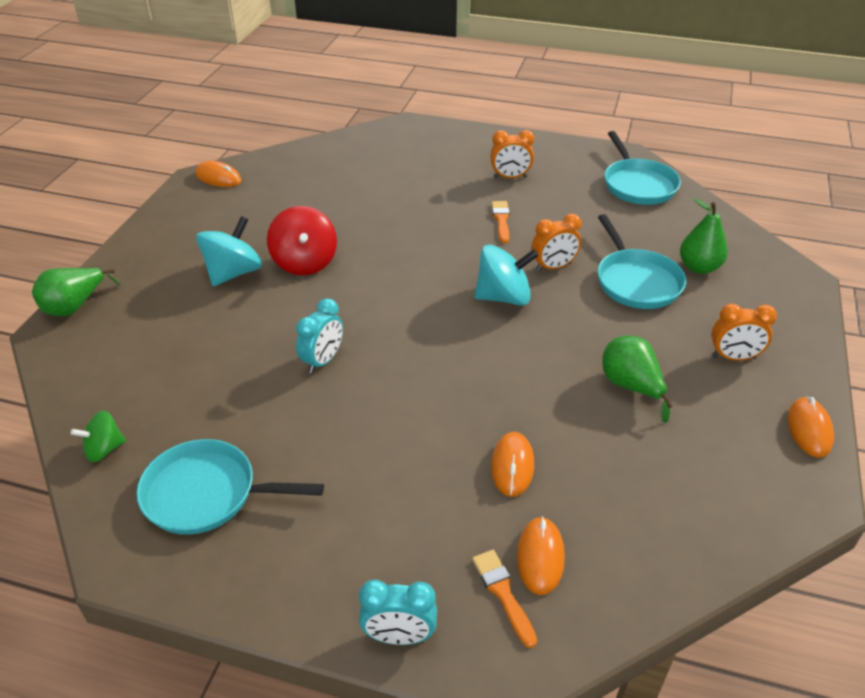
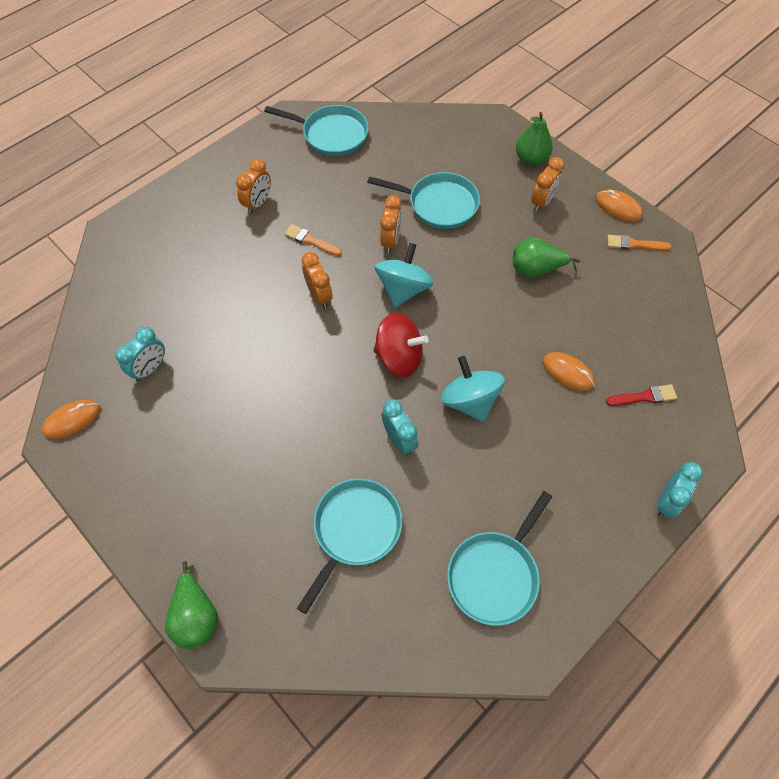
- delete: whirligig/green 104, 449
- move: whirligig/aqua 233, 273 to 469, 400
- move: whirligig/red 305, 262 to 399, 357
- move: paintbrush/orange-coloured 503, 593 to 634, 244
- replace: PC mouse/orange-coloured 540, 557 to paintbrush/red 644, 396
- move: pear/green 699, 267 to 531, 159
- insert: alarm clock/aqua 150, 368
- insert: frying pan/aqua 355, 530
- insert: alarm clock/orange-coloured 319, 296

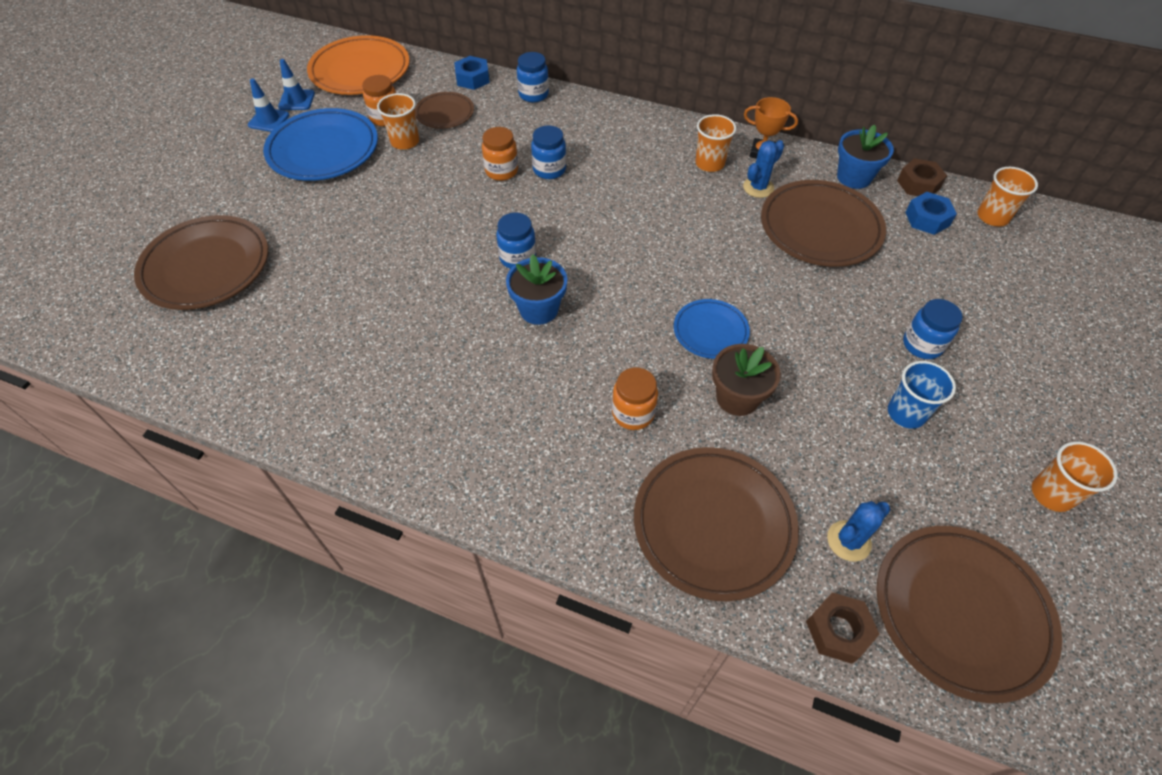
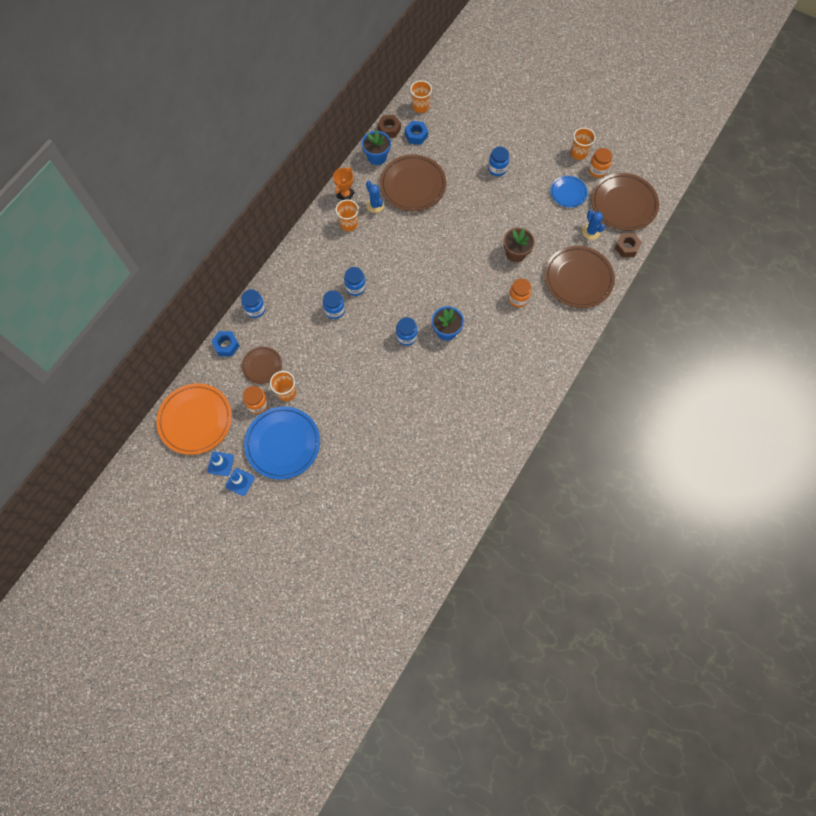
- delete: plate/russet 206, 267
- move: jam jar/orange-coloured 501, 171 to 597, 170
- move: plate/cobalt 710, 331 to 568, 193
- delete: tumbler/cobalt 906, 413
- insert: jam jar/cobalt 355, 287

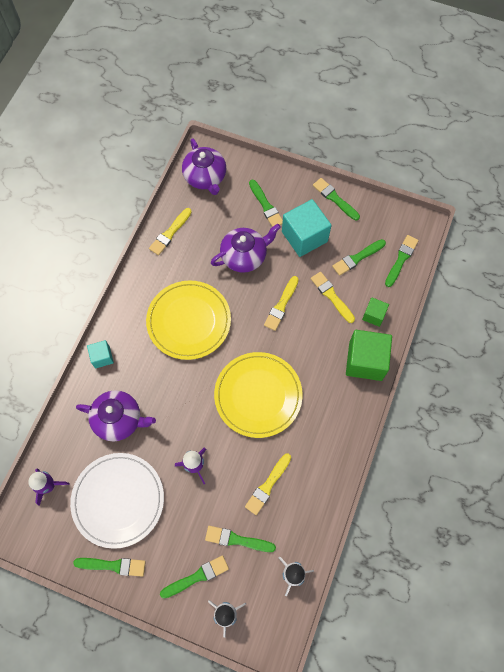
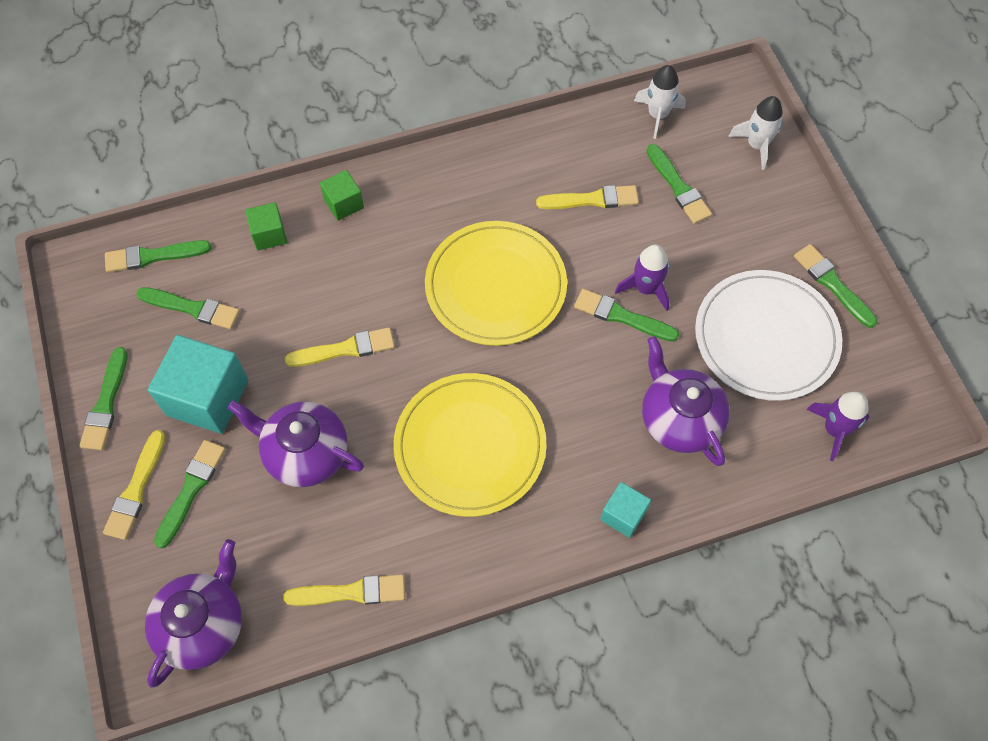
- move: paintbrush/green 197, 576 to 621, 316
- move: paintbrush/golden 331, 296 to 136, 489
- resize: solid cube/green 365, 361 = 344, 204 x0.52

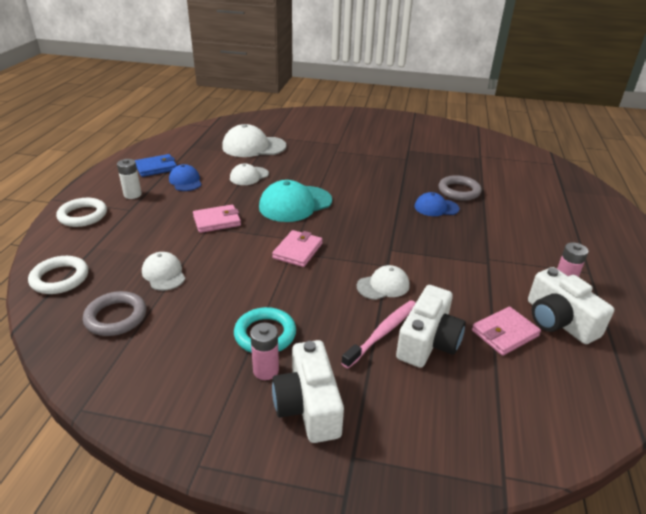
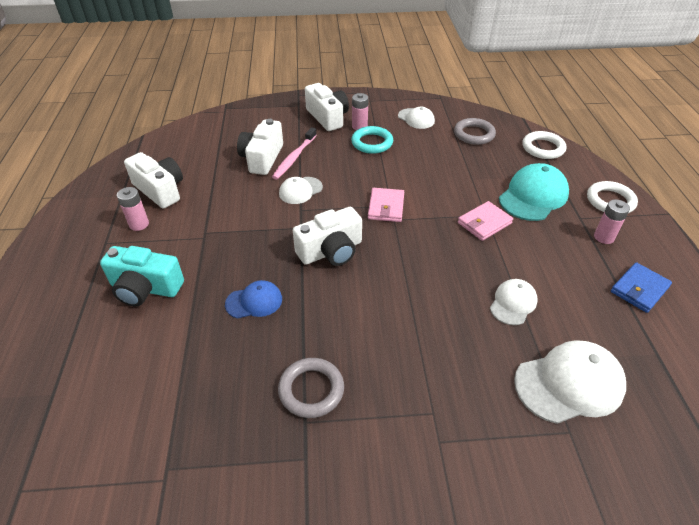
- recolor: battery/snow-white 132, 195 to battery/pink 604, 237
- move: baseball cap/snow-white 164, 274 to 416, 119
- delete: baseball cap/cobalt 185, 181
- move: baseball cap/aqua 295, 204 to 533, 196
- move: hoop/ash-grey 459, 191 to 311, 390
- delete: card wallet/pink 504, 333
- insert: compact camera/aqua 145, 288
- insert: compact camera/snow-white 331, 251

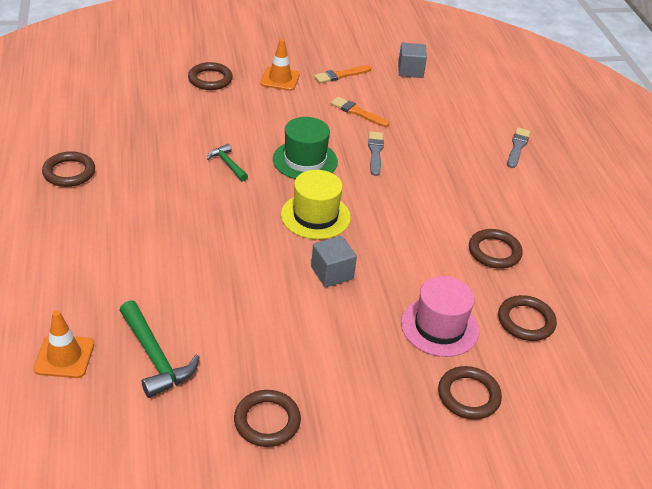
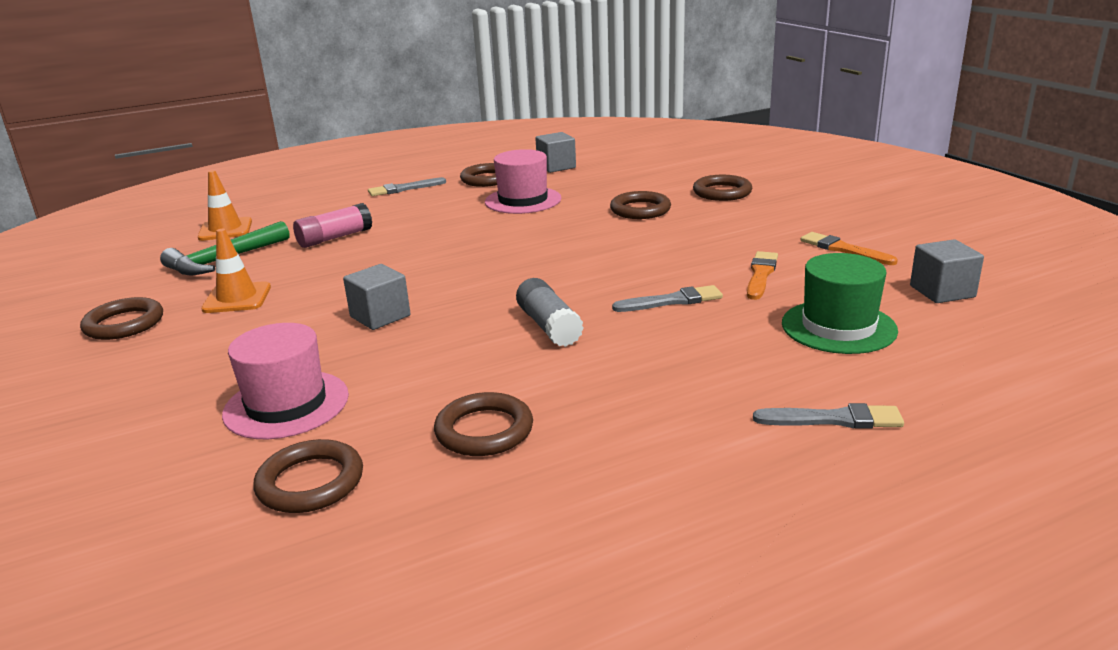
- delete: claw hammer/green 227, 164
- move: safety cone/orange-coloured 280, 79 to 237, 298
- move: top hat/green 305, 160 to 838, 327
- delete: top hat/golden 315, 216
- move: hoop/russet 468, 395 to 640, 210
- insert: glue stick/pink 334, 238
- insert: paintbrush/ash-grey 404, 189
- insert: top hat/pink 523, 200
- insert: glue stick/ash-grey 549, 326
- insert: solid cube/ash-grey 556, 166

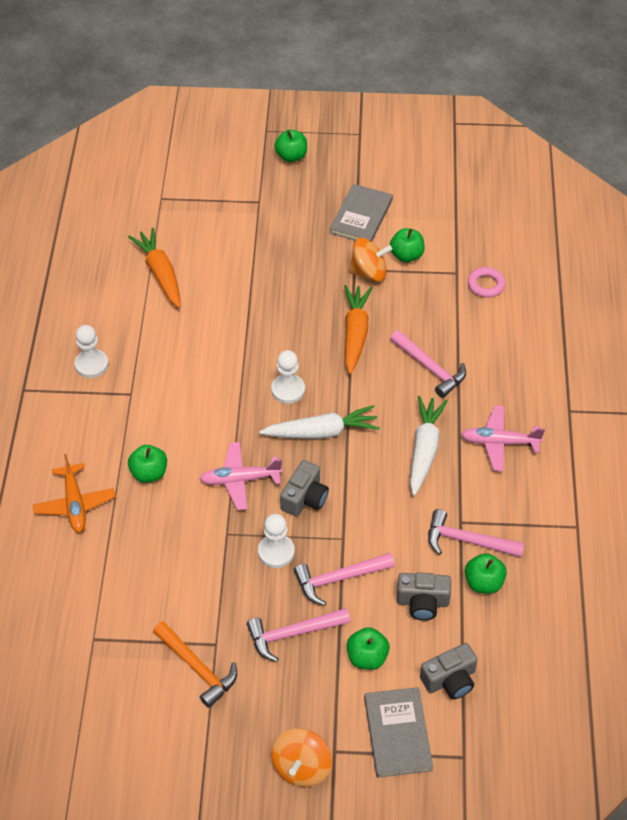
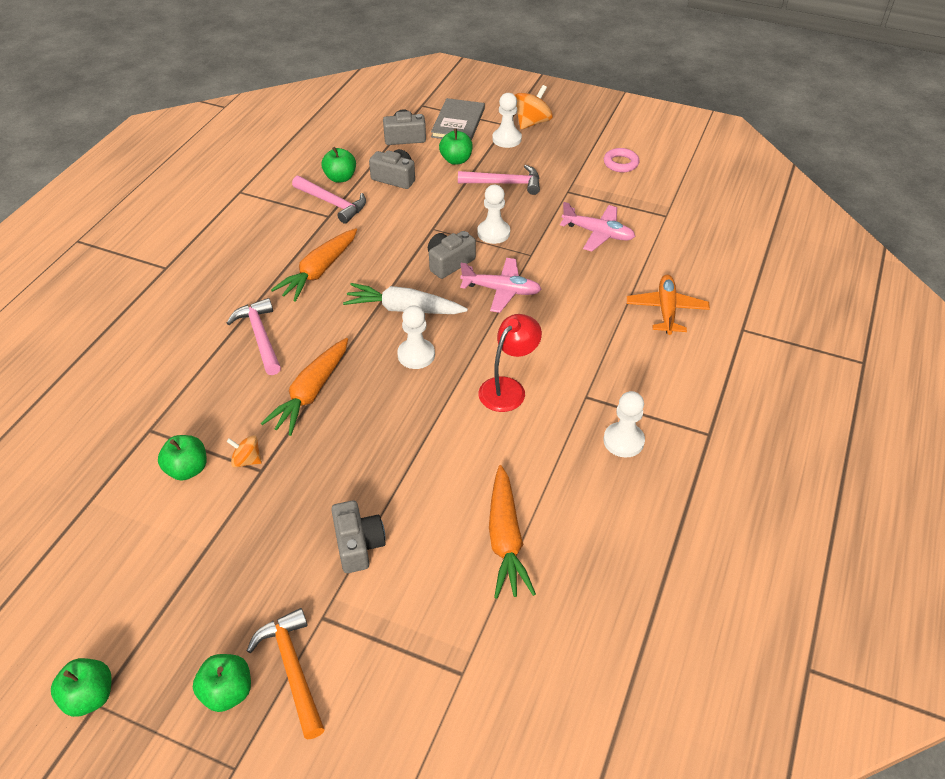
- move: toy apple/green 149, 473 to 90, 696
- move: claw hammer/orange-coloured 197, 667 to 293, 669
- delete: claw hammer/pink 339, 579
- delete: hardcover/ash-grey 361, 216
- resize: whirligig/orange-coloured 369, 272 = 247, 460 x0.59
- recolor: root vegetable/snow-white 424, 449 to root vegetable/orange-coloured 319, 271
- move: aeroplane/pink 499, 442 to 598, 233
- move: hoop/pink 486, 285 to 620, 163
- insert: compact camera/ash-grey 358, 545
- insert: reading lamp/red 508, 388
- insert: pawn/snow-white 507, 139

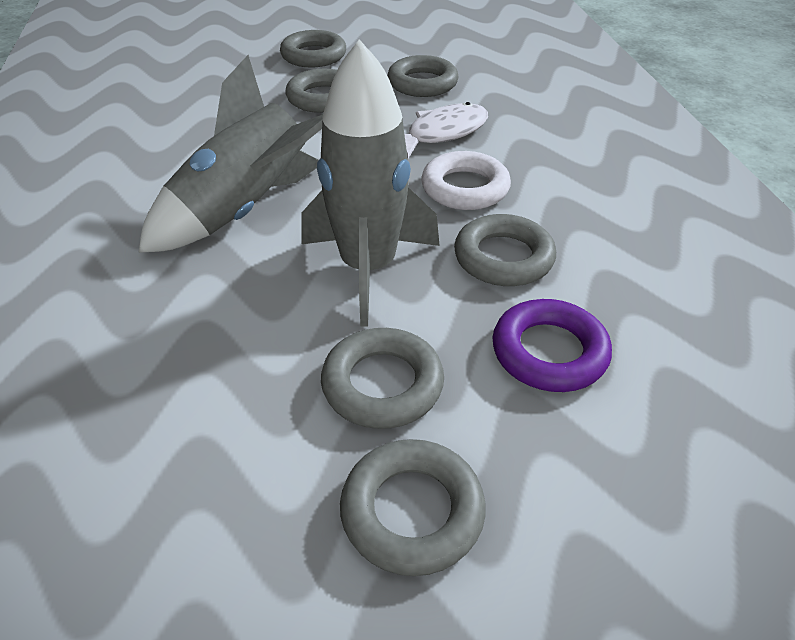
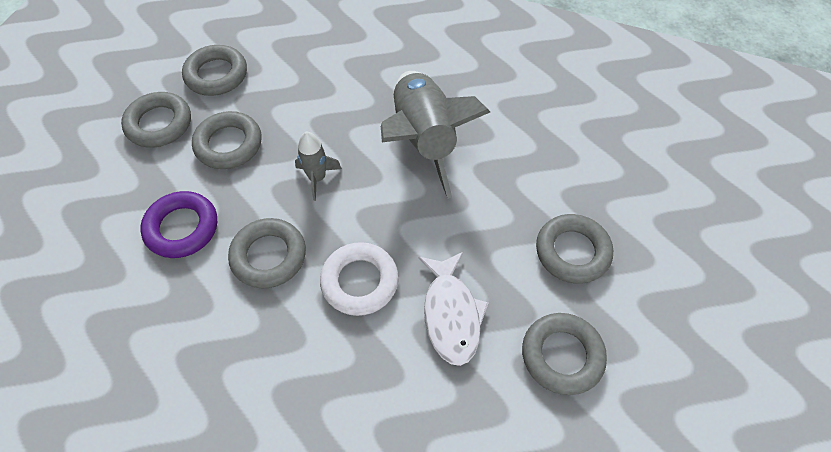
- move: hoop/ash-grey 313, 55 to 216, 75
- resize: spaceship/ash-grey 368, 268 = 317, 178 x0.47

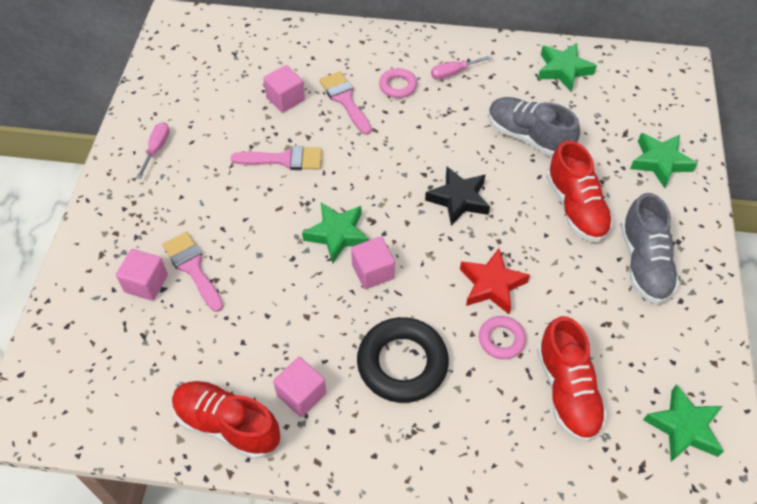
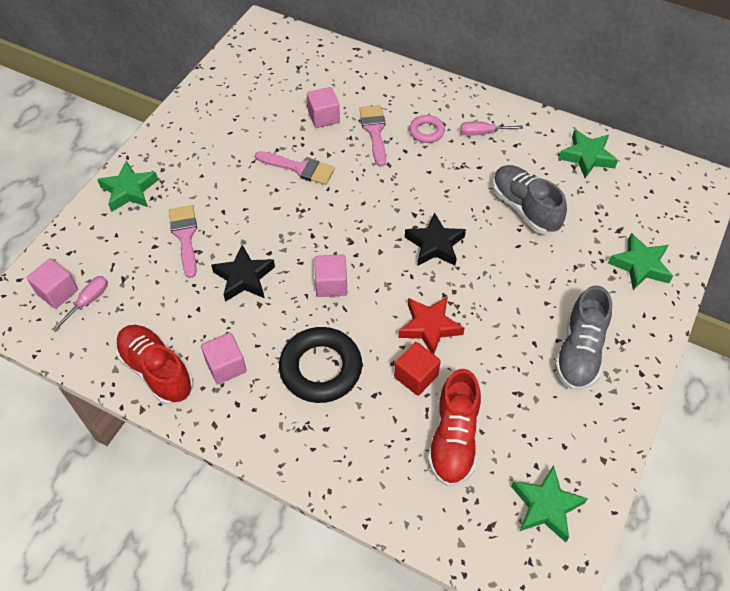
- move: solid cube/pink 146, 283 to 57, 292
- move: hand screwdriver/pink 156, 149 to 88, 301
- move: star/green 337, 234 to 129, 190
- replace: hoop/pink 501, 339 to solid cube/red 416, 376
- delete: sneaker/red 575, 207
- insert: star/ebony 244, 277

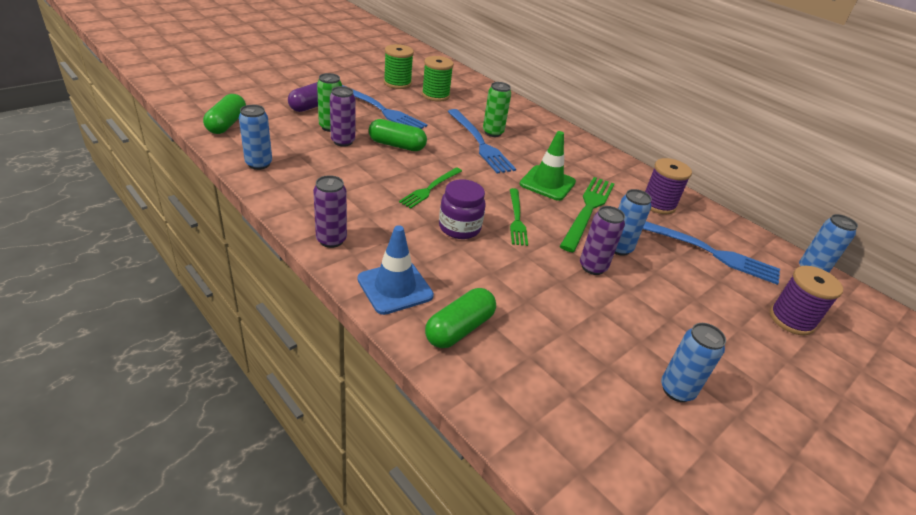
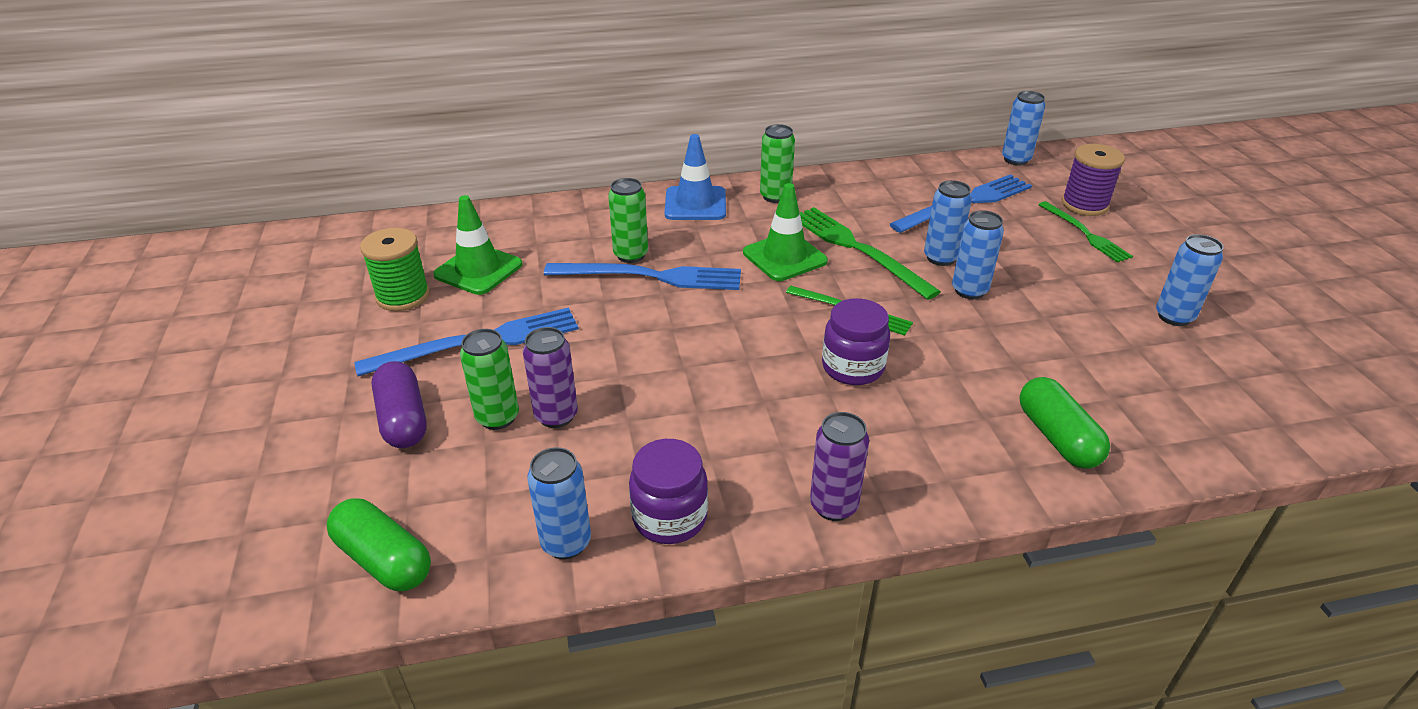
- move: safety cone/cobalt 395, 287 to 695, 204
- delete: pill shape/green 397, 145
- move: table fork/green 430, 188 to 1085, 233
- replace: reel of thread/green 435, 95 to safety cone/green 478, 270
- recolor: can/purple 592, 267 to can/cobalt 969, 290
- delete: reel of thread/purple 658, 204
- insert: jam jar/purple 669, 517
- insert: can/green 775, 196

